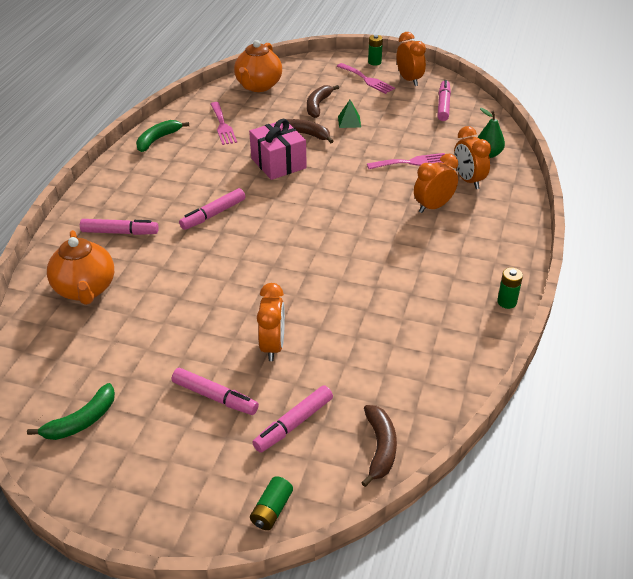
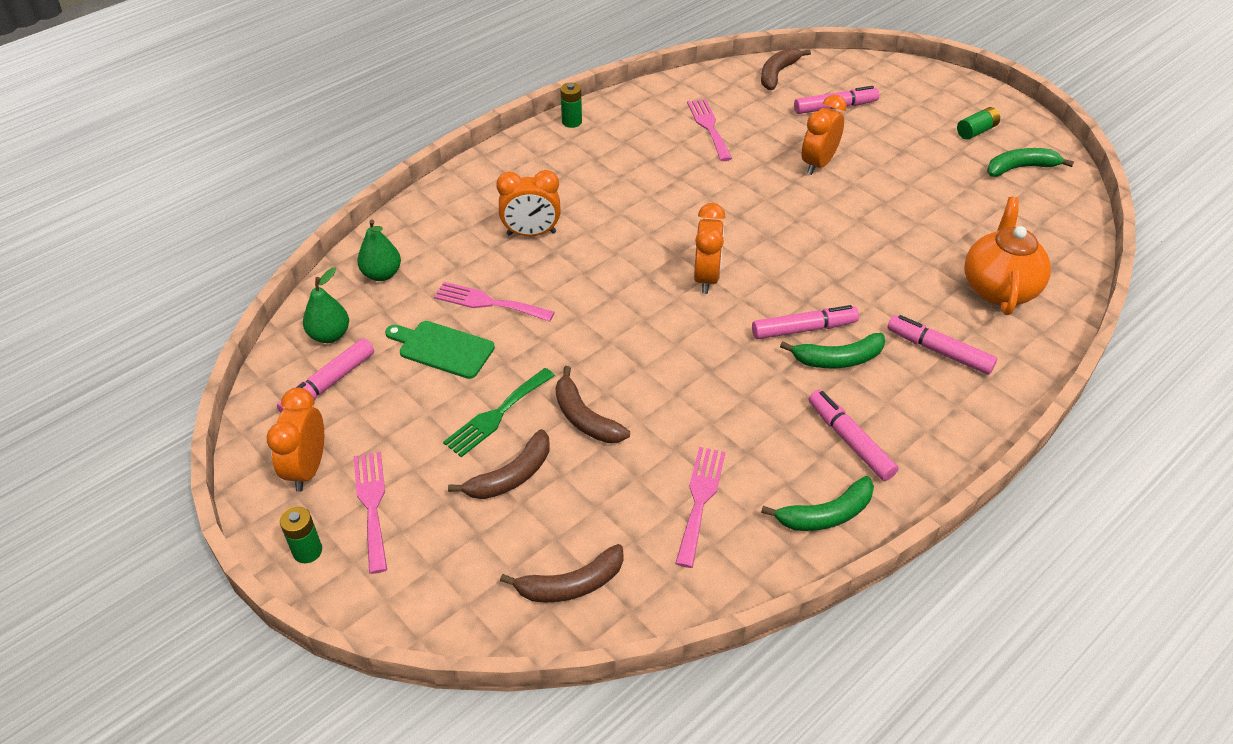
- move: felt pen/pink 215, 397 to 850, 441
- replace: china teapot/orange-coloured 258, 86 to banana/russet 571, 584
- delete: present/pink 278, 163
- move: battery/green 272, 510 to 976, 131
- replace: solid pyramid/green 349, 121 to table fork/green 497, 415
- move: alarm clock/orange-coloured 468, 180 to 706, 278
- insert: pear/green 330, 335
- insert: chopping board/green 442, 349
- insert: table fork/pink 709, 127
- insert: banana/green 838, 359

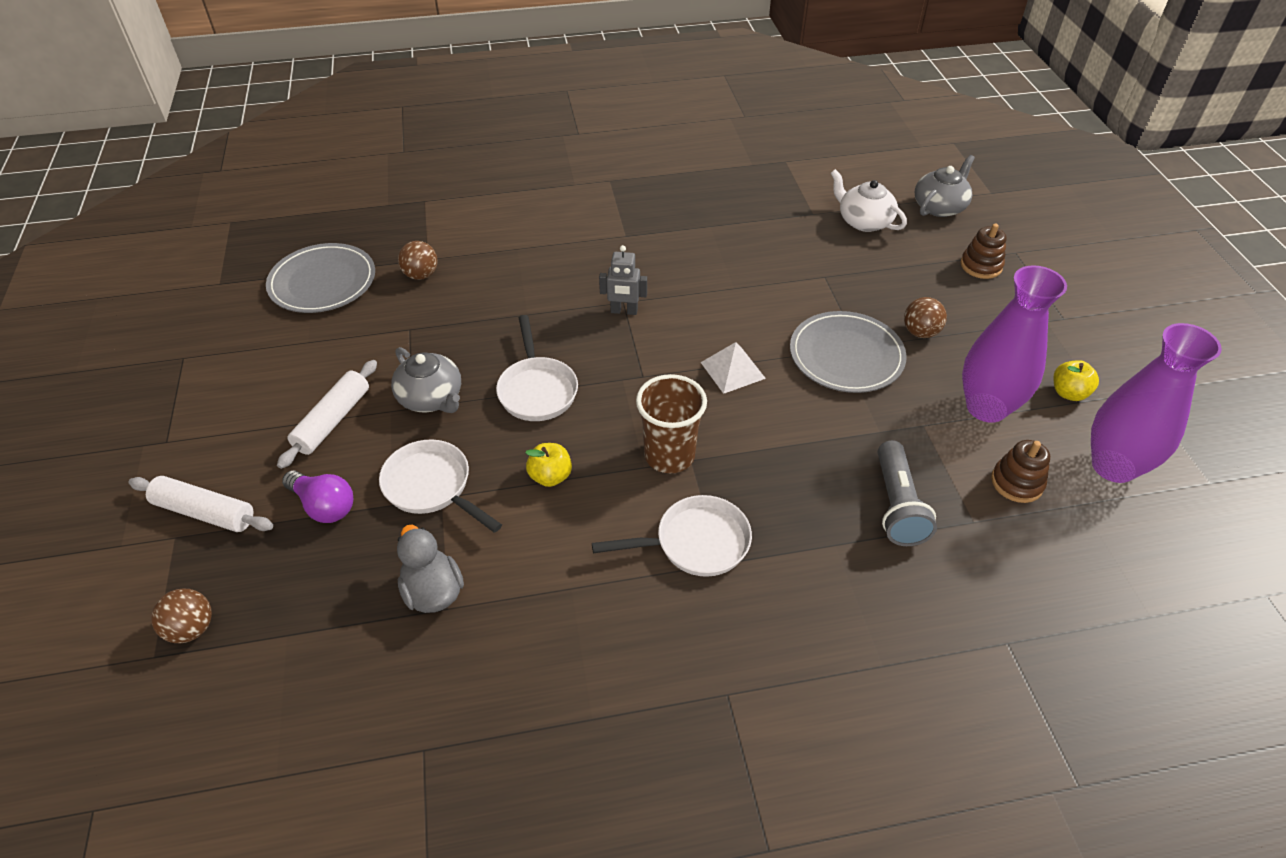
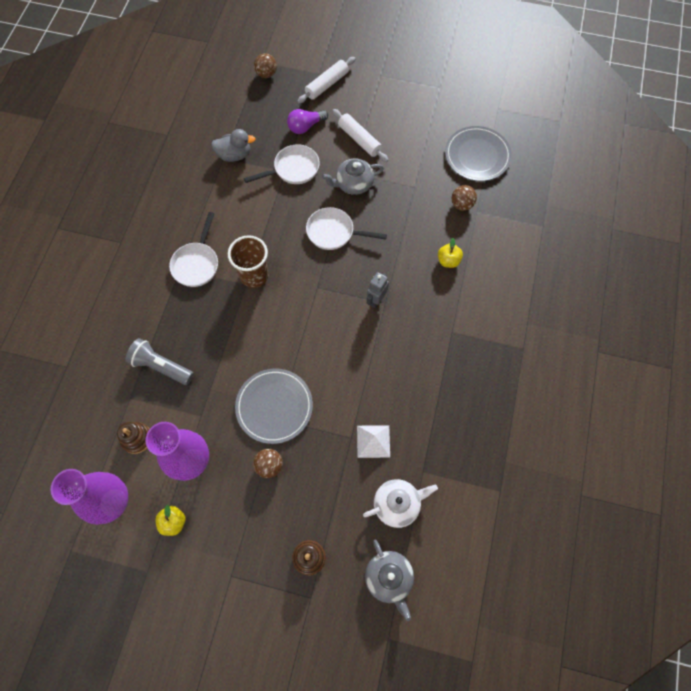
- move: toy apple/golden 550, 476 to 448, 261
- move: solid pyramid/snow-white 732, 370 to 373, 441

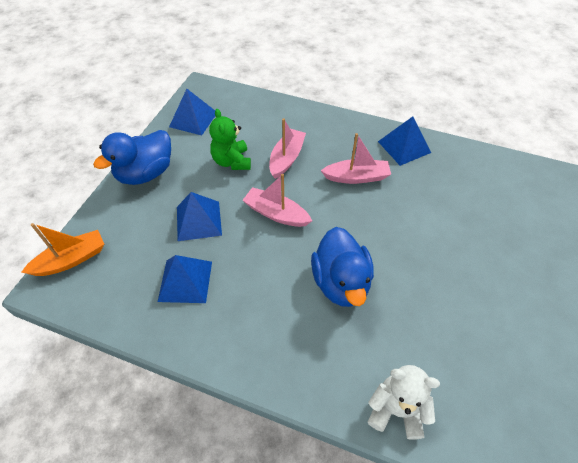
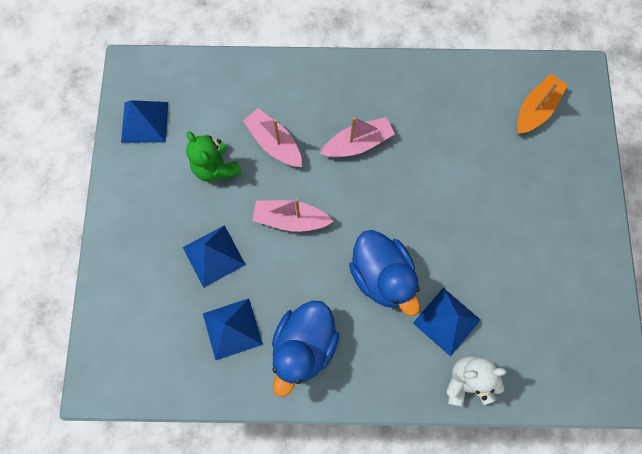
- move: toy boat/orange-coloured 71, 260 to 536, 109
- move: duck/cobalt 145, 173 to 304, 346
- rotate: toy boat/pink 286, 158 = 274, 143 45 degrees counterclockwise
- move: solid pyramid/cobalt 404, 147 to 446, 321

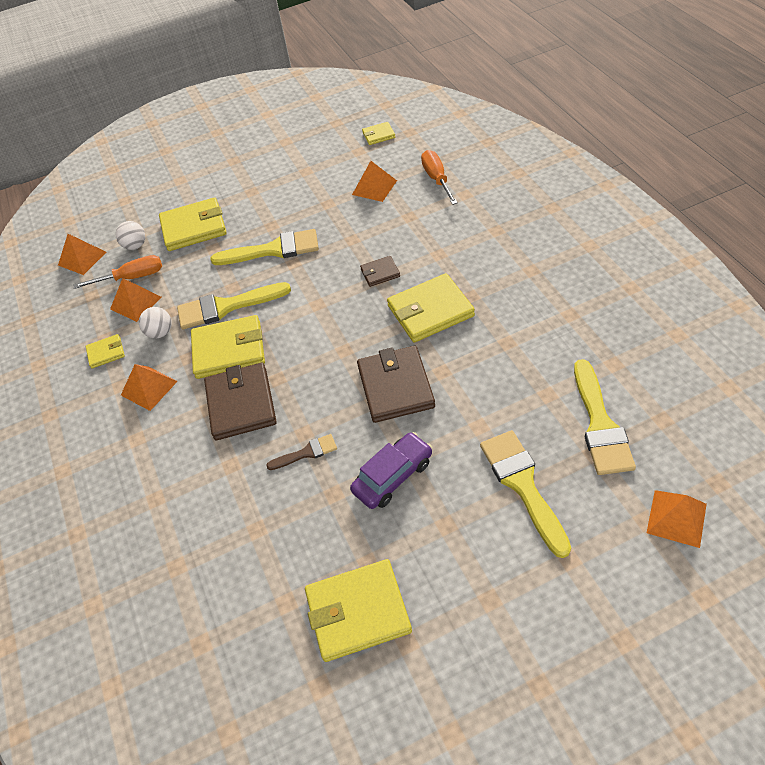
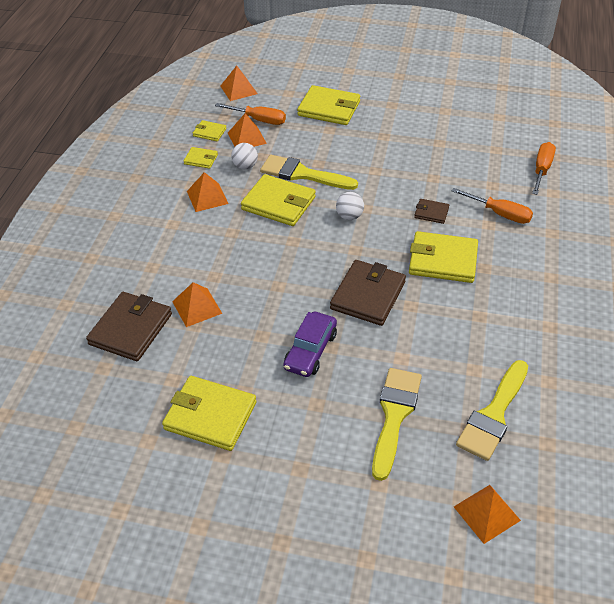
- move: play ball/snow-white 135, 246 to 349, 216
- move: card wallet/russet 241, 404 to 131, 329
- delete: paintbrush/golden 273, 250
- delete: paintbrush/russet 306, 453
- rotate: toy car/purple 393, 476 = 310, 351 120 degrees clockwise
- move: solid pyramid/orange-coloured 374, 187 to 197, 307
- move: card wallet/golden 378, 135 to 209, 132
- insert: hand screwdriver/orange-coloured 499, 214

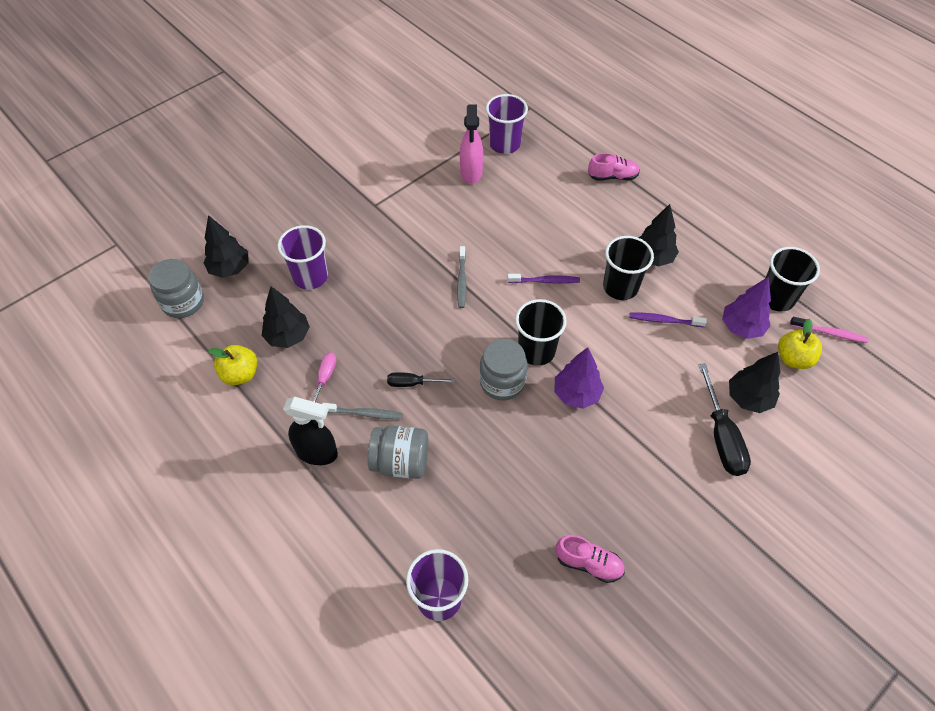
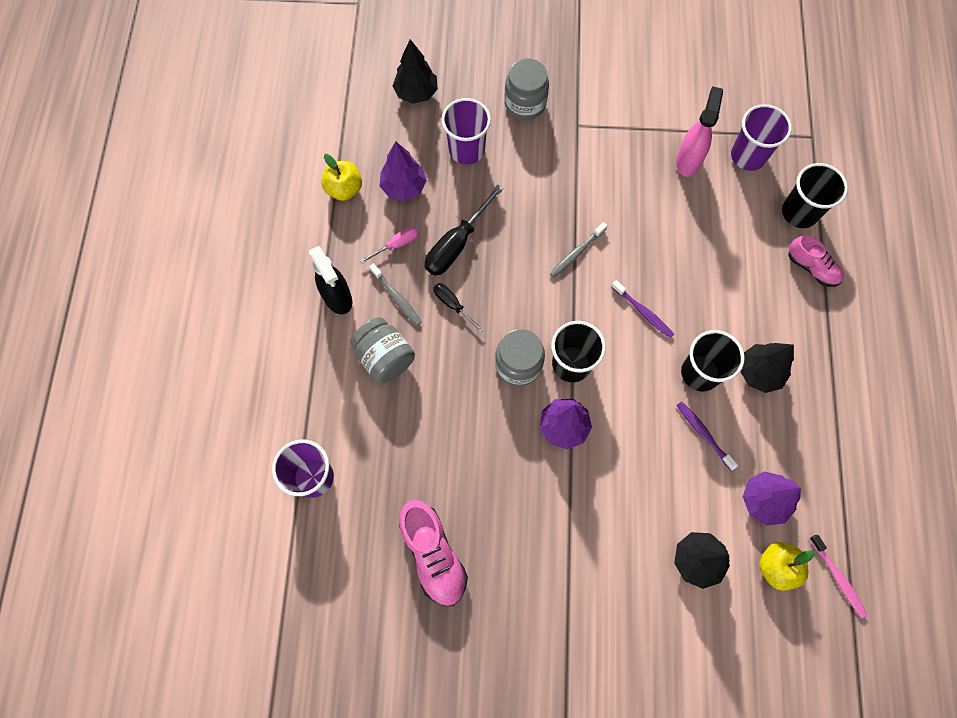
- move: jam jar/ash-grey 183, 302 to 525, 103
- recolor: fir tree/ebony 288, 336 to fir tree/purple 404, 187
- rotate: sprayer/pink 471, 173 = 688, 161 150 degrees clockwise
- resize: sneaker/pink 588, 563 = 433, 555 x1.55
- move: hand screwdriver/ebony 721, 436 to 456, 244
- move: tumbler/ebony 776, 298 to 799, 212

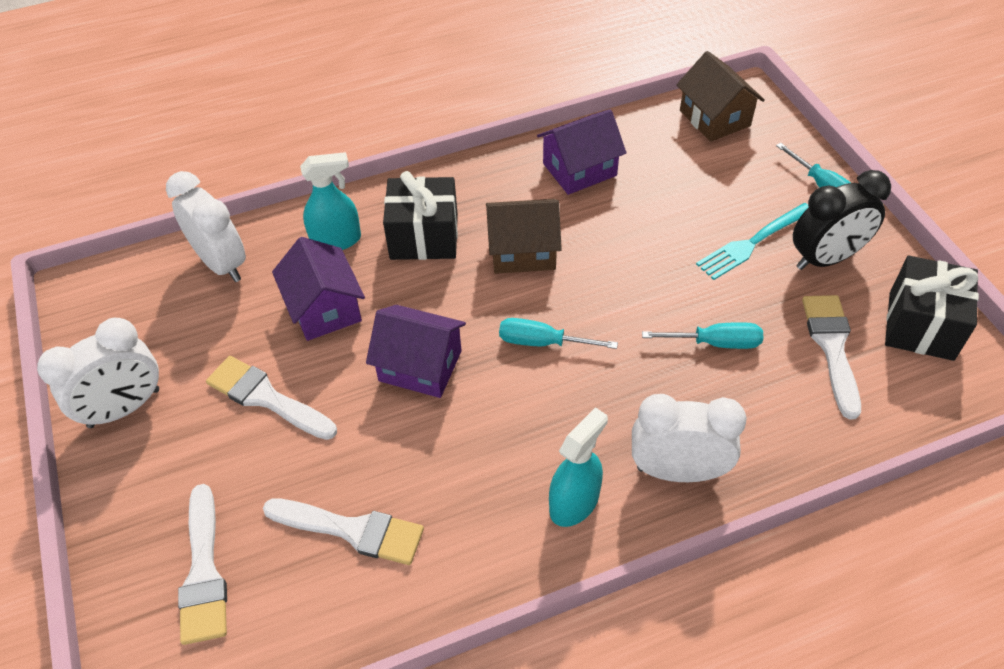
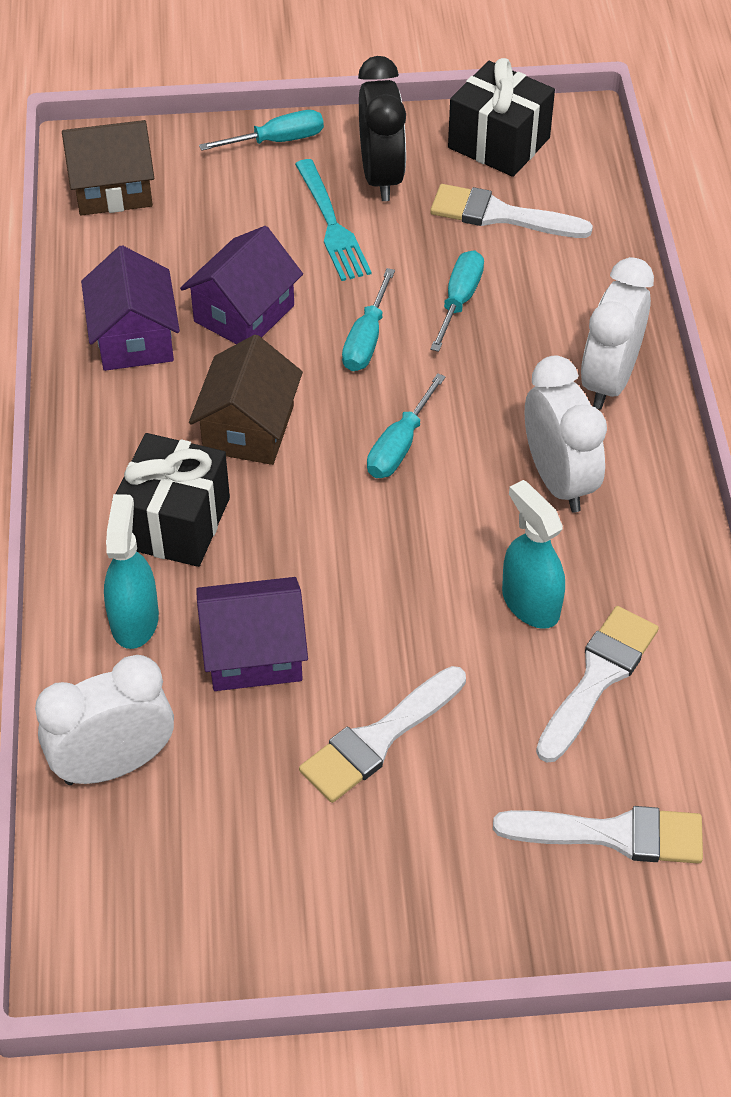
- move: alarm clock/snow-white 124, 408 to 559, 480
- move: cottage/purple 420, 366 to 244, 313
- move: sprayer/aqua 574, 502 to 530, 603
- insert: hand screwdriver/aqua 366, 339

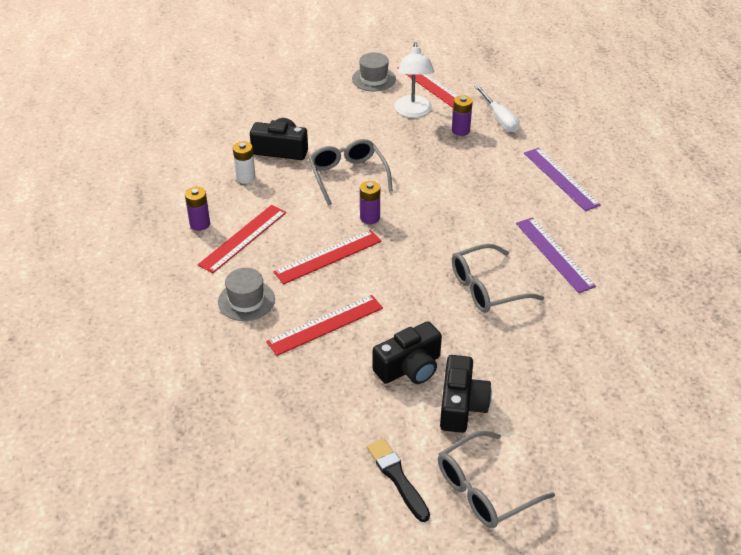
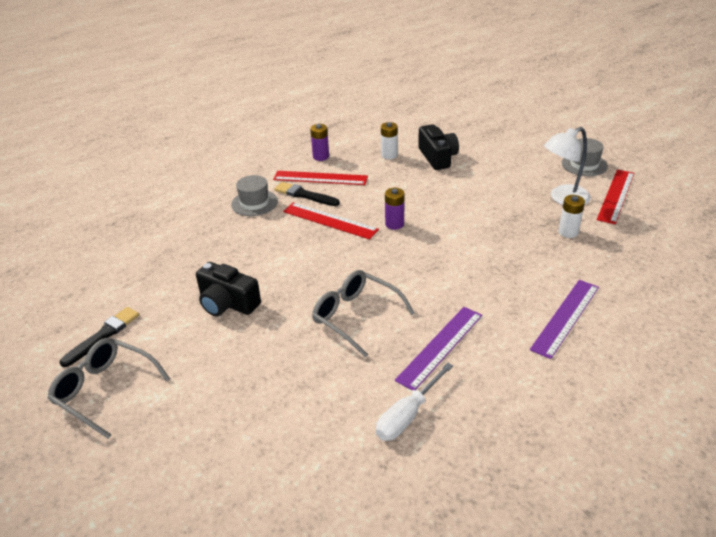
- delete: straightedge/red 325, 325
- delete: eyeglasses/ash-grey 348, 176
- delete: compact camera/ebony 461, 405
- recolor: battery/purple 460, 130 to battery/snow-white 568, 232
- move: hand screwdriver/snow-white 499, 119 to 408, 415
- insert: paintbrush/ebony 305, 195

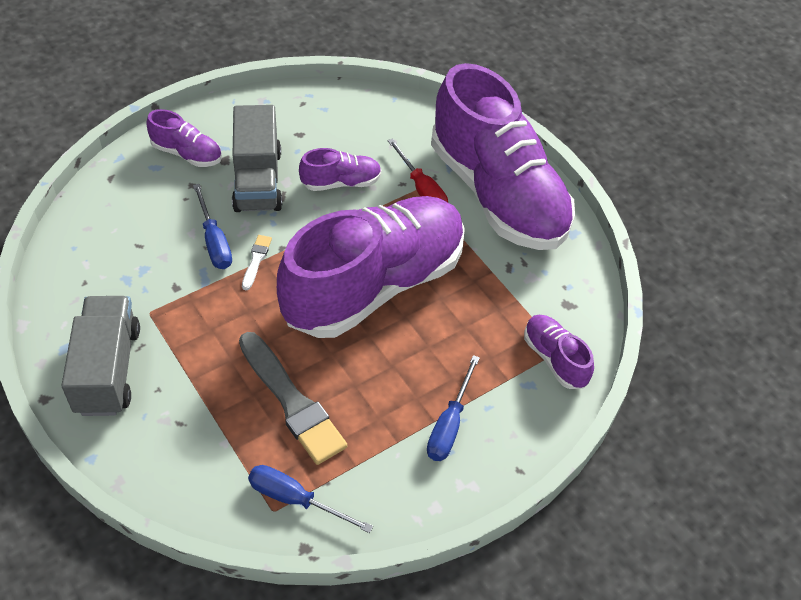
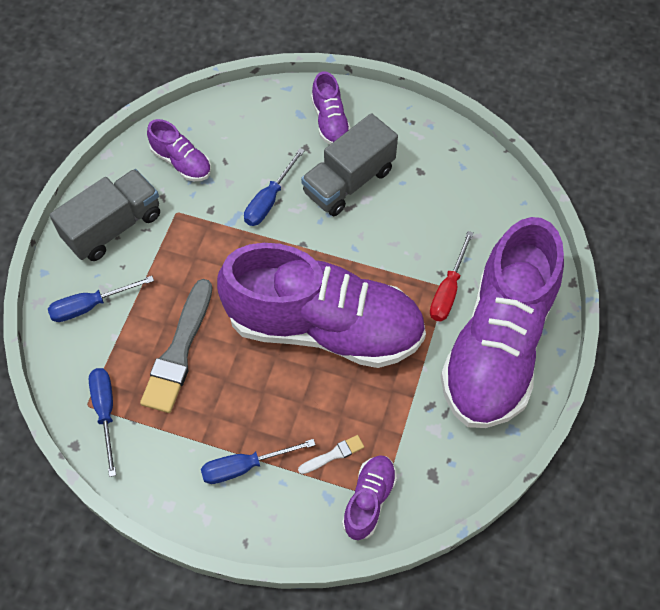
- move: paintbrush/snow-white 256, 260 to 333, 454
- move: sneaker/purple 341, 182 to 181, 162
- insert: hand screwdriver/cobalt 90, 305

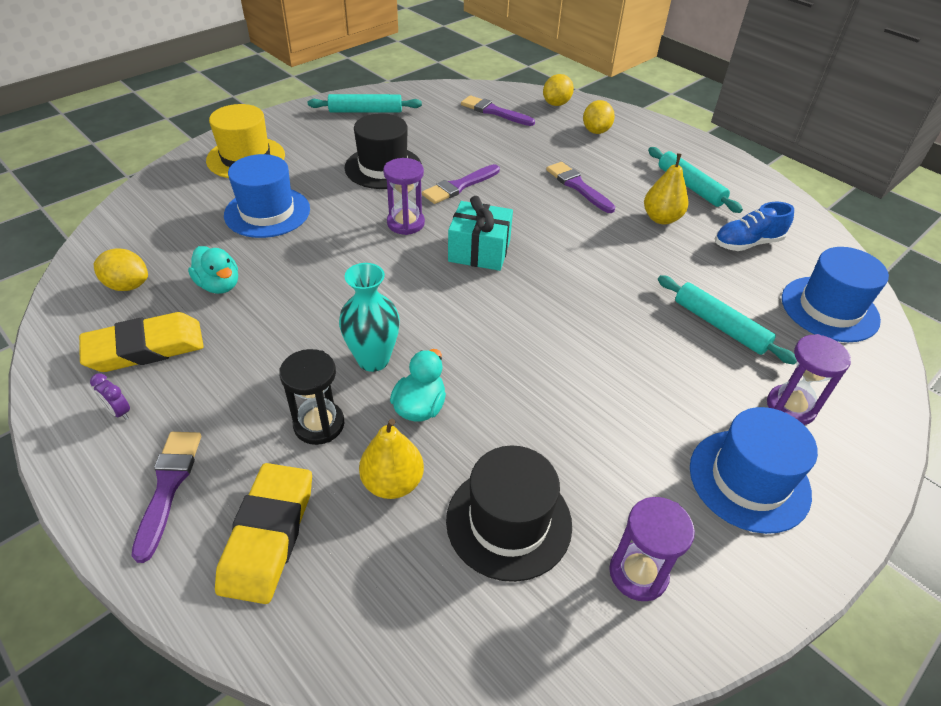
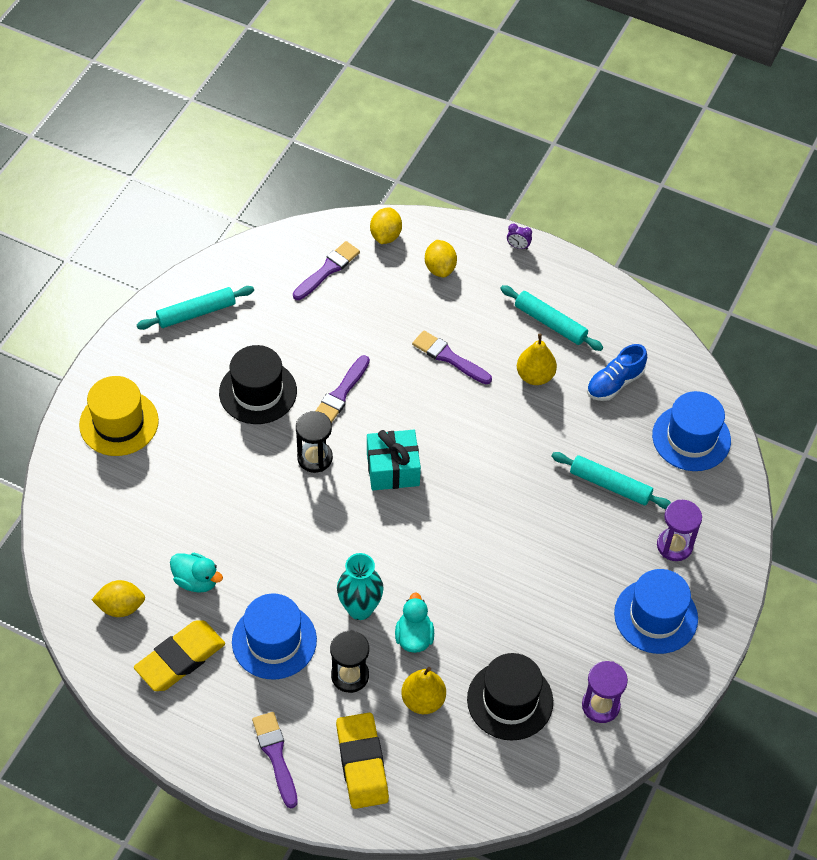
- move: alarm clock/purple 119, 412 to 518, 246
- move: top hat/cobalt 267, 212 to 274, 641
- recolor: sand timer/purple 405, 223 to sand timer/ebony 315, 458
- rotate: paintbrush/purple 494, 112 = 327, 270 120 degrees clockwise

